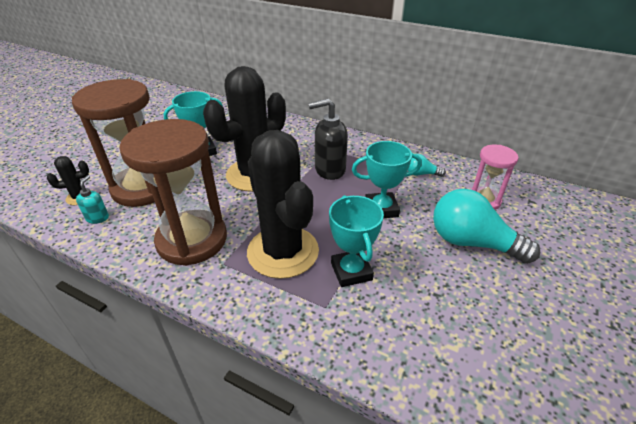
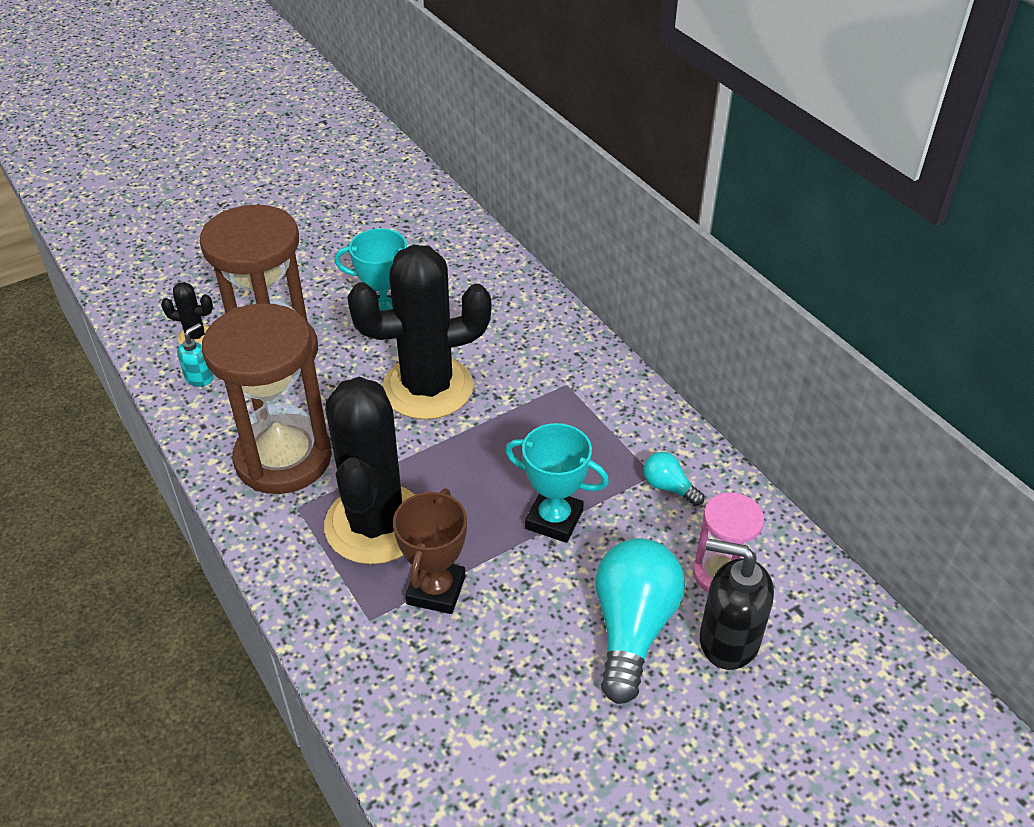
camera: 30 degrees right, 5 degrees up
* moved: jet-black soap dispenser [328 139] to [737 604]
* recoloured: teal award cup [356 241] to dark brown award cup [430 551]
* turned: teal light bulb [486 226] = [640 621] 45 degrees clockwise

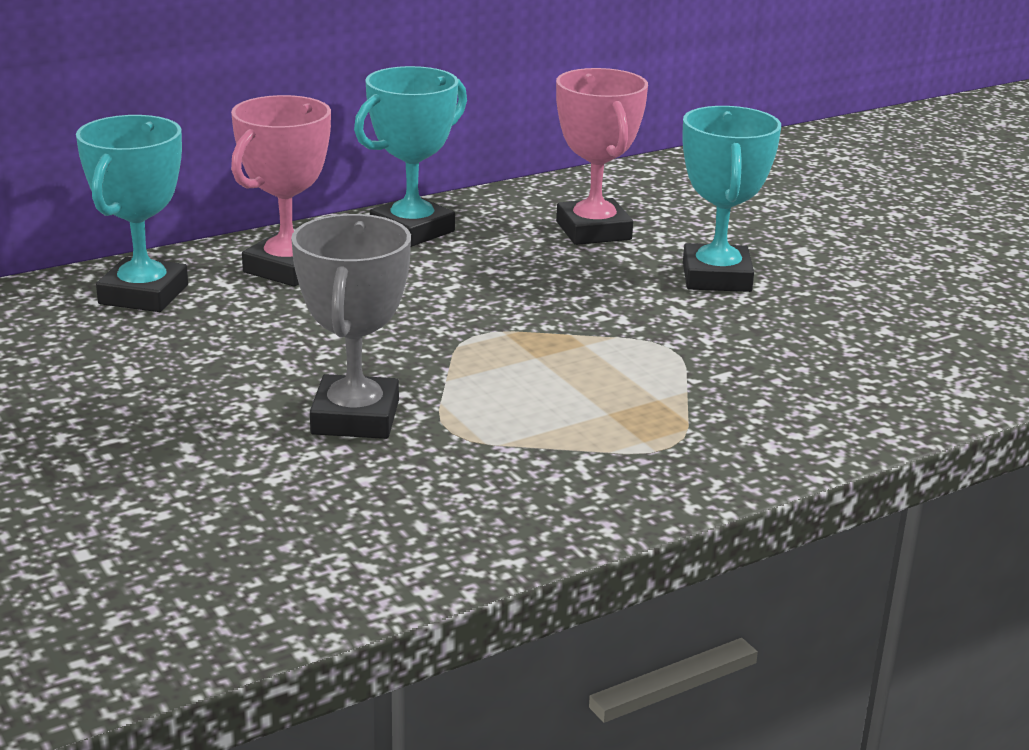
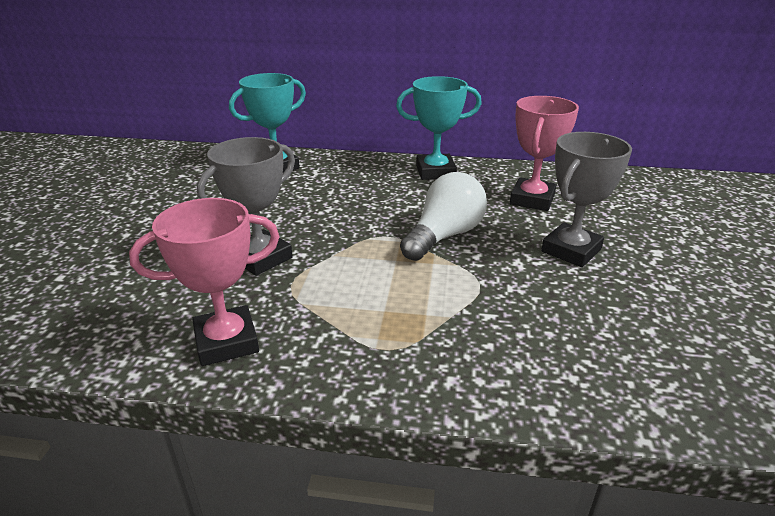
camera: 40 degrees right, 5 degrees up
* added: white light bulb [443 216]
* moved: rosy award cup [281 191] to [204 282]
* recoloured: teal award cup [731 199] to grey award cup [586 199]

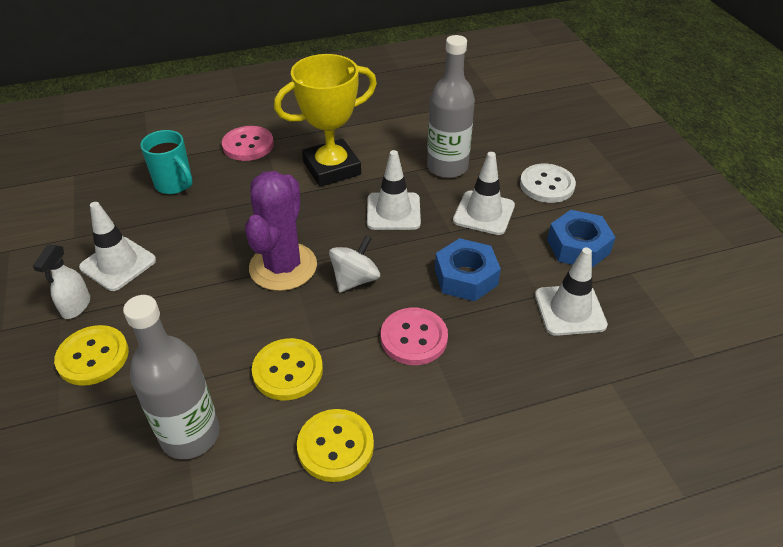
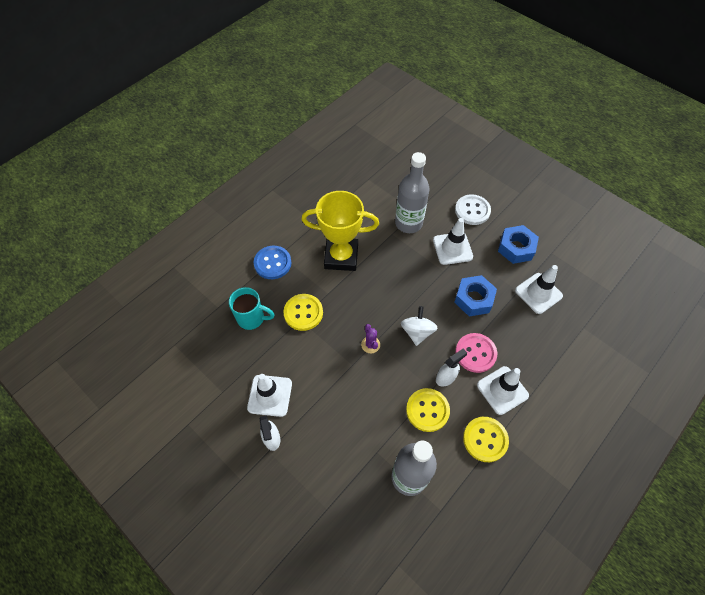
camera: 30 degrees left, 15 degrees up
* added: white spray bottle [451 367]
* moved: bright yellow sewing button [91 355] to [303 312]
* moved: white safety cone [394 190] to [503 390]
* recoloured: rosy sewing button [248 143] to blue sewing button [272 262]
* turned: bright yellow award cup [325 120] = [340 231] 60 degrees clockwise
* resized: purple prickly plant [281 231] = [370 338] x0.42

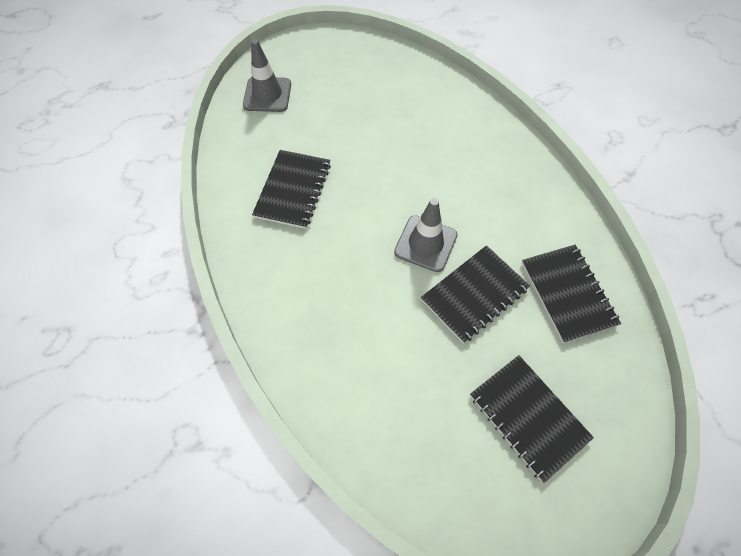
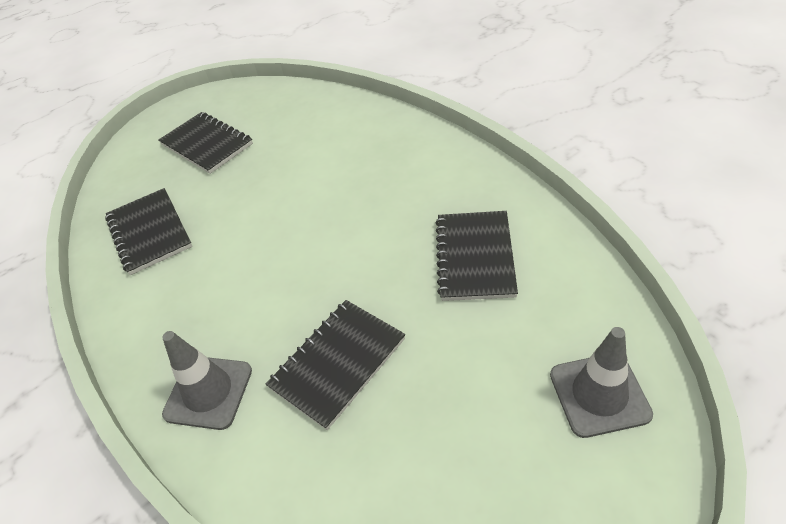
camera: 175 degrees right, 15 degrees down
* moved: grey safety cone [425 235] to [207 380]
* moved: jet-black exercise book [475 294] to [335 365]

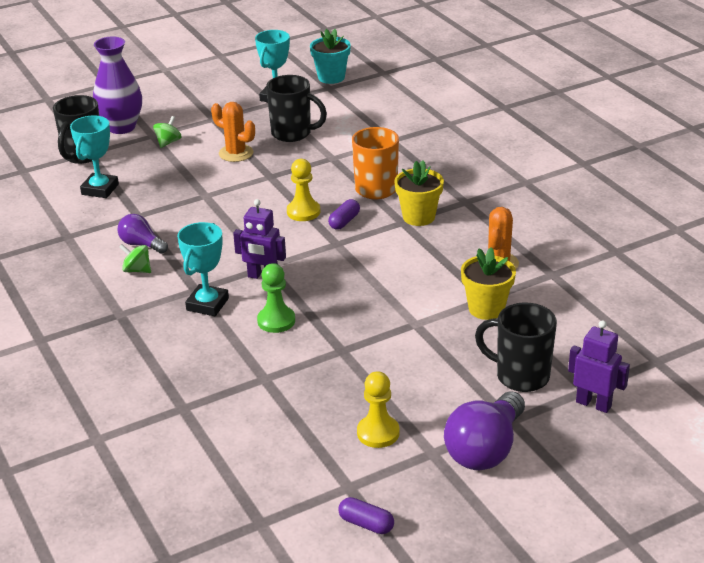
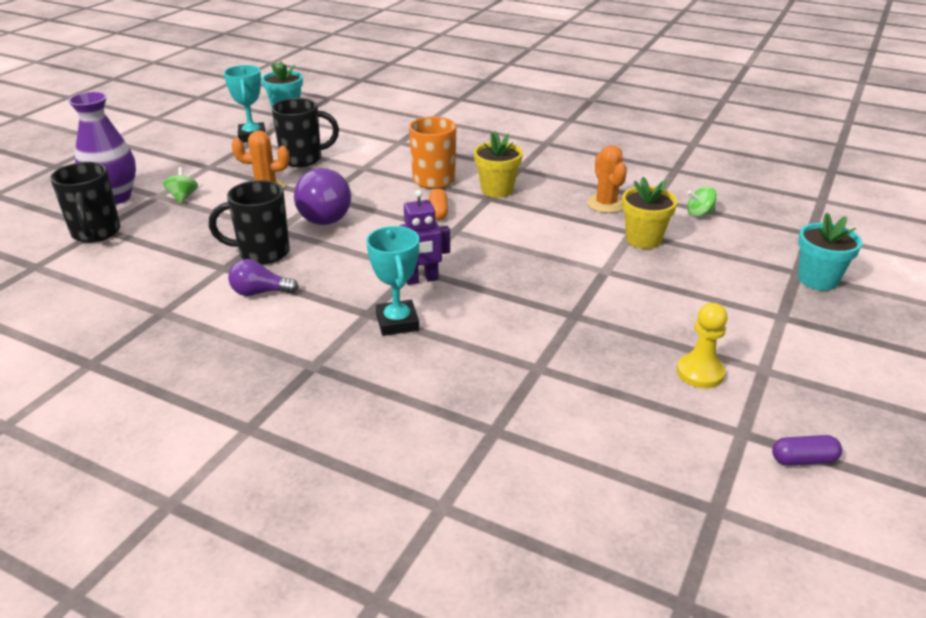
camera: 35 degrees left, 0 degrees up
* removed: teal award cup [94 156]
* removed: green game pawn [276 298]
* removed: bright yellow game pawn [303 190]
* moved: green whirligig [135 258] to [701 201]
* moved: purple light bulb [484 430] to [322 196]
* moved: jet-black tea mug [516 347] to [249 222]
* replaced: purple robot [599 366] to teal flower pot [830 252]
* recoloured: purple capsule [344 214] to orange capsule [438 204]

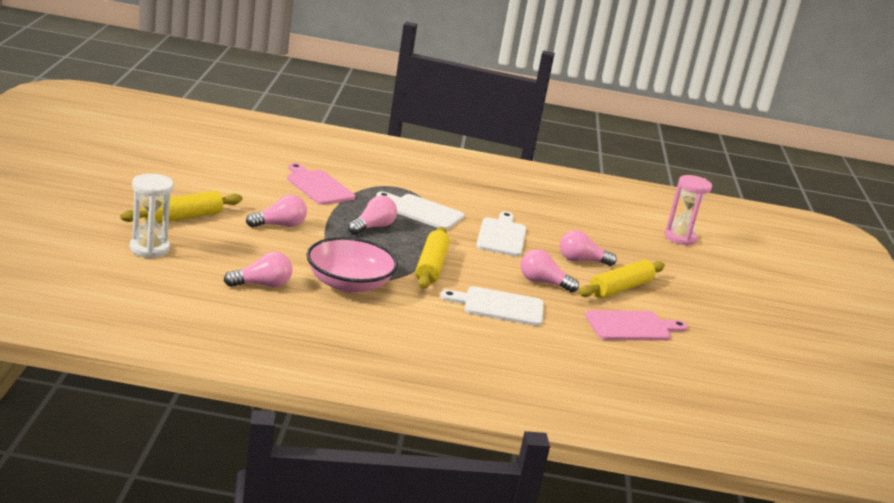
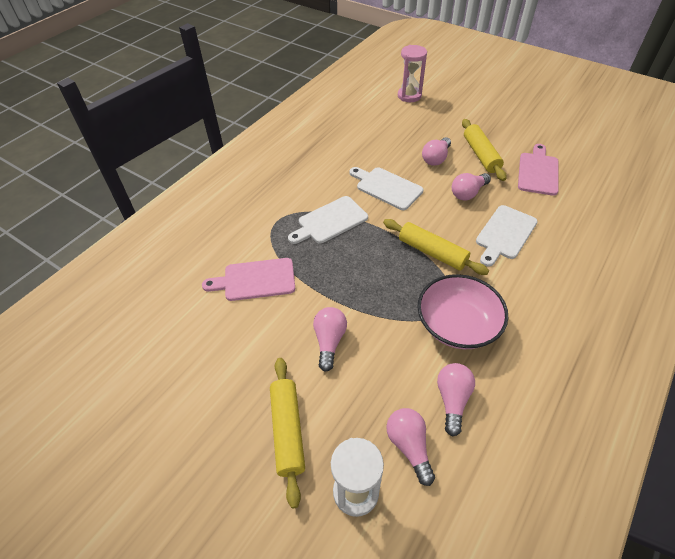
camera: 55 degrees left, 25 degrees up
* moved: rosy light bulb [372 215] to [410 447]

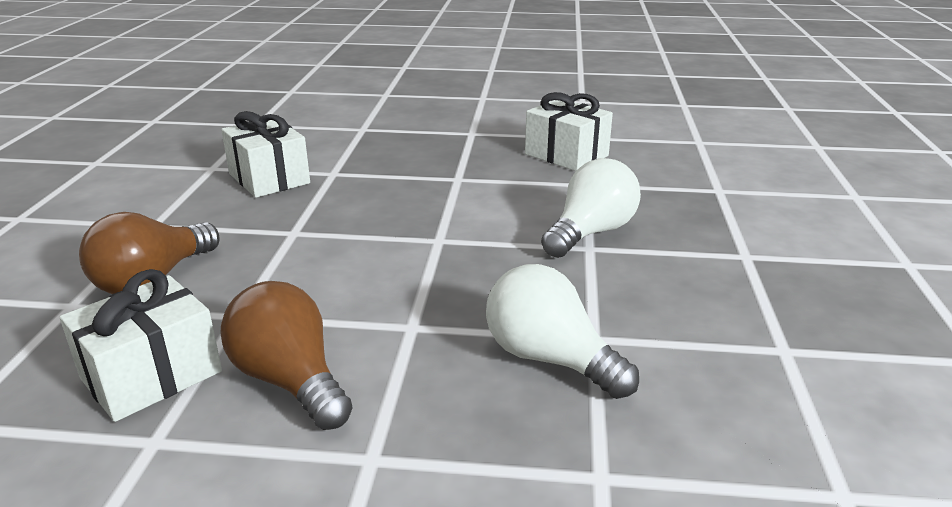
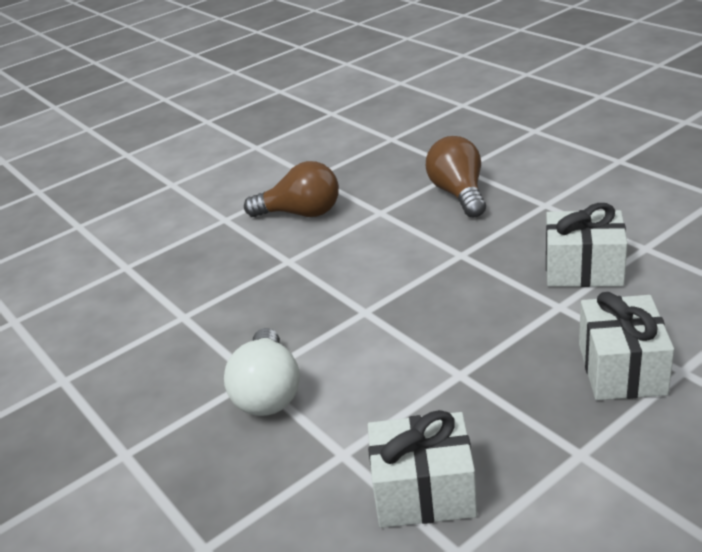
camera: 140 degrees right, 5 degrees up
* removed: white light bulb [562 331]
* moved: white wrapped gift [141 345] to [626 346]

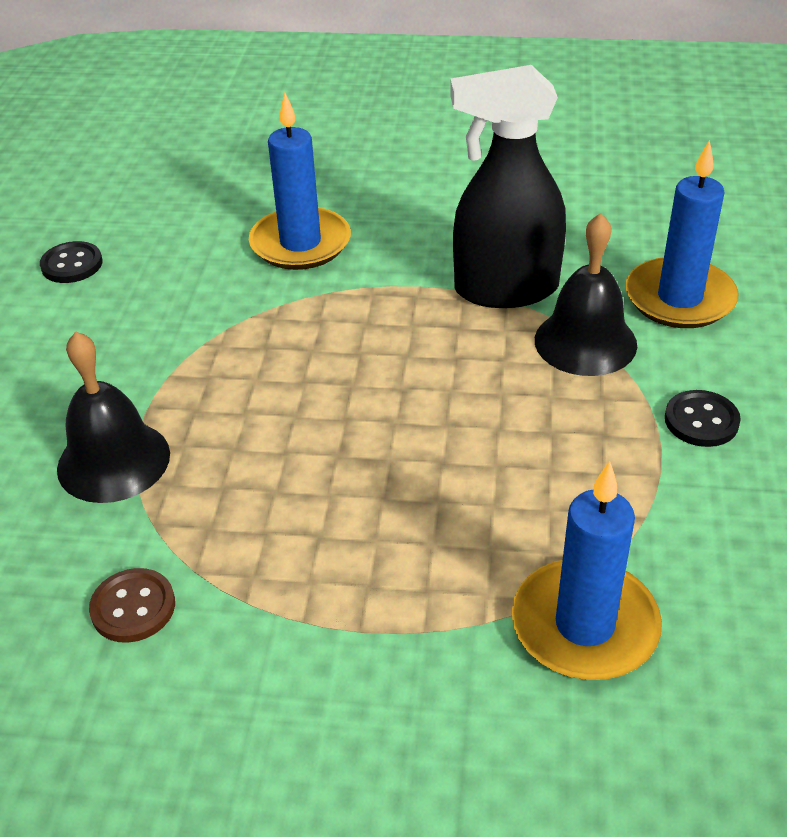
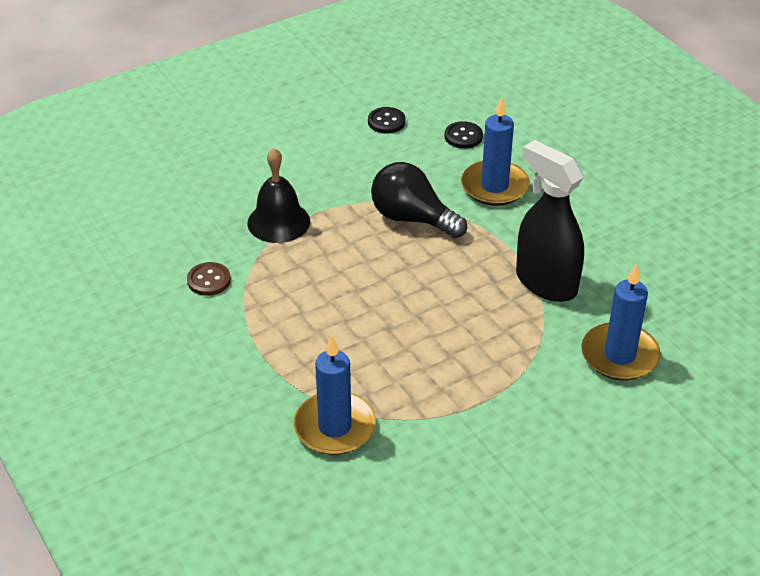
camera: 50 degrees right, 0 degrees up
* removed: jet-black school bell [586 294]
* added: jet-black light bulb [419 200]
* moved: jet-black sewing button [703 418] to [463 135]

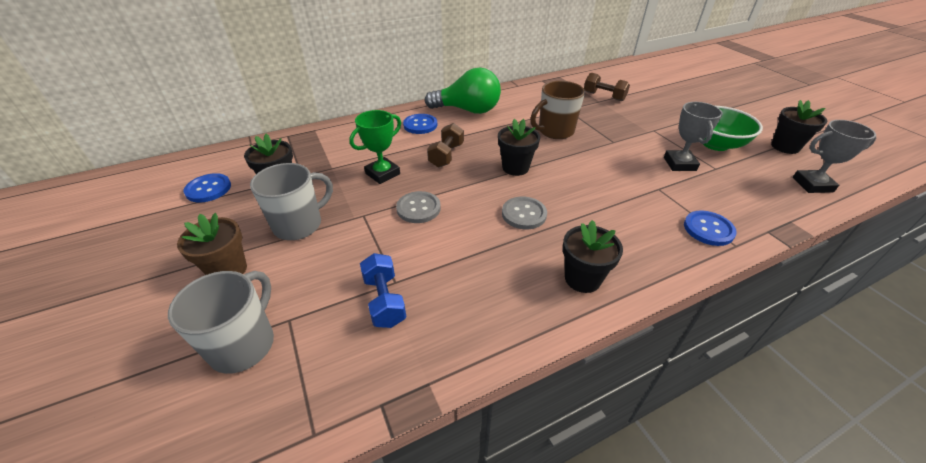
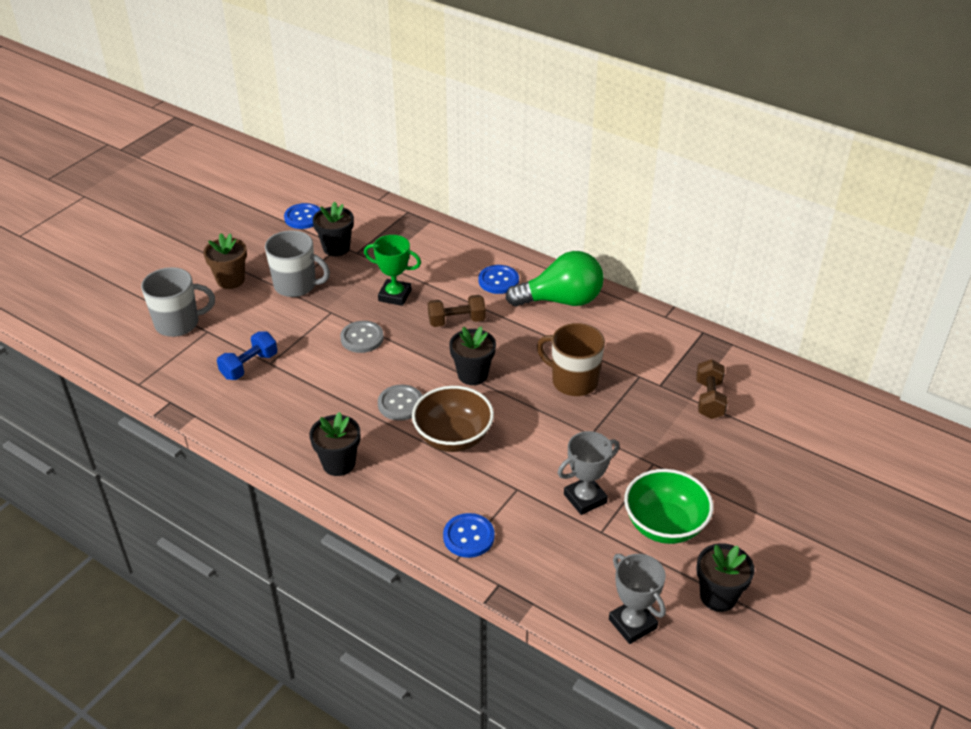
camera: 60 degrees right, 0 degrees up
* added: dark brown deep dish [453 419]
* turned: green light bulb [463 91] = [555 278] 75 degrees counterclockwise

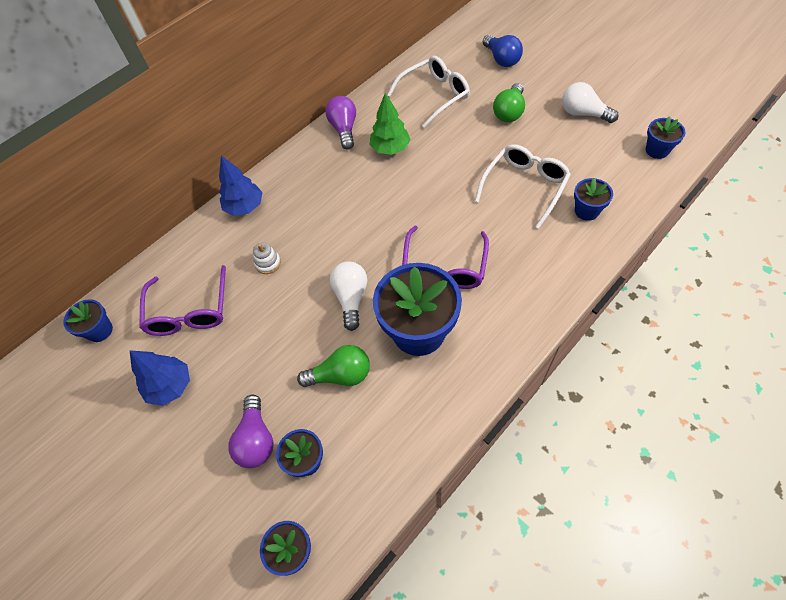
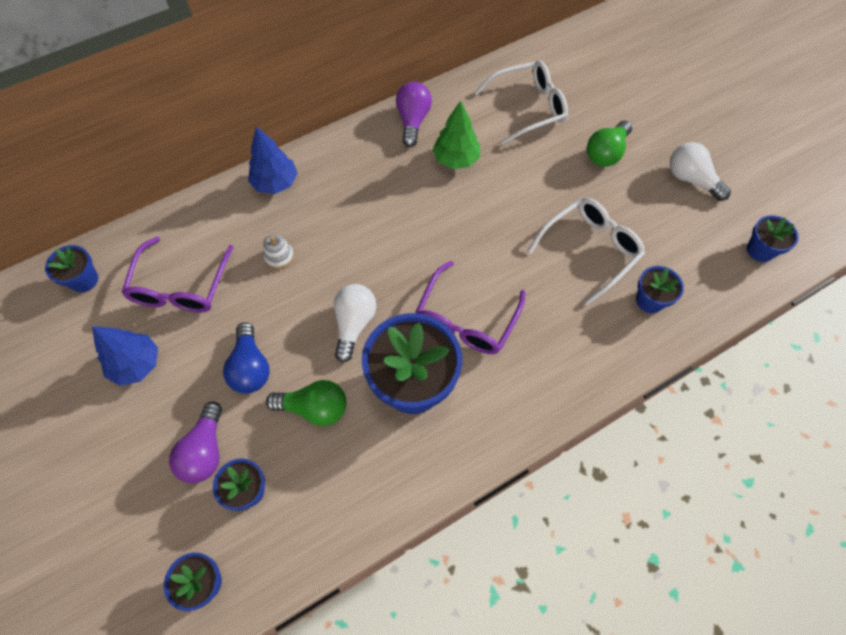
camera: 10 degrees right, 5 degrees up
* moved: blue light bulb [503 51] to [246 358]

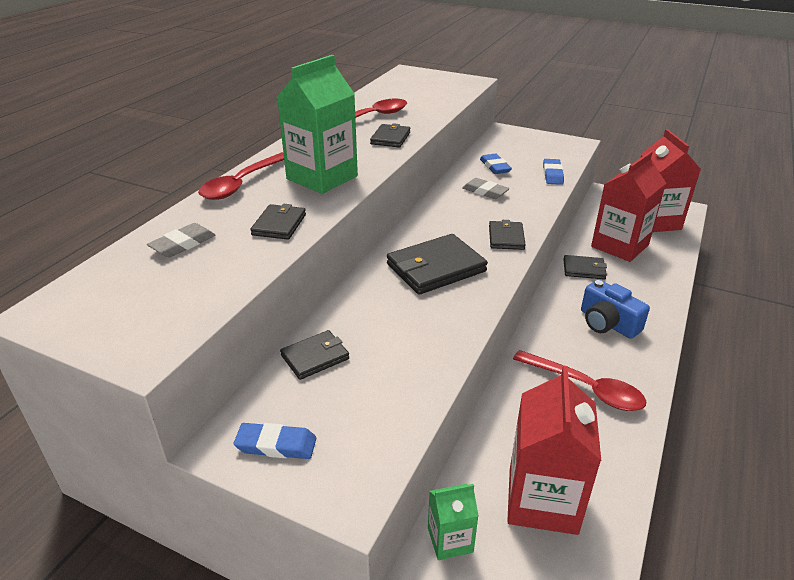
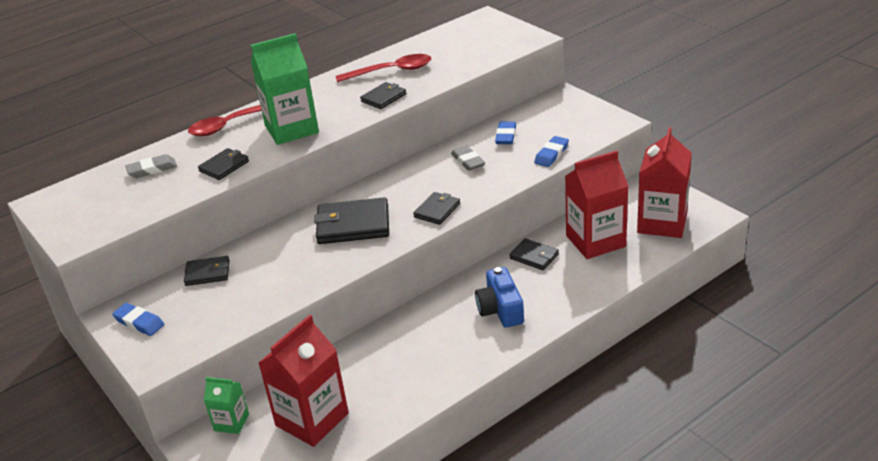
camera: 30 degrees right, 0 degrees up
* removed: scarlet teaspoon [580 380]

